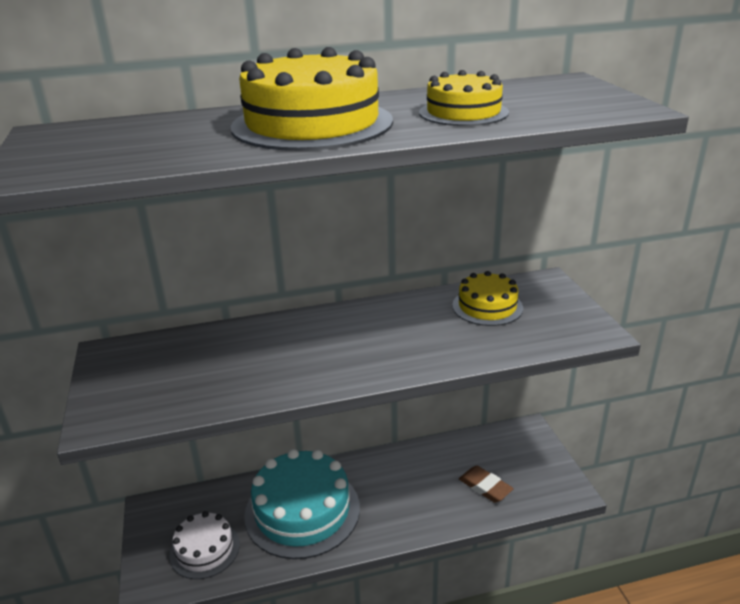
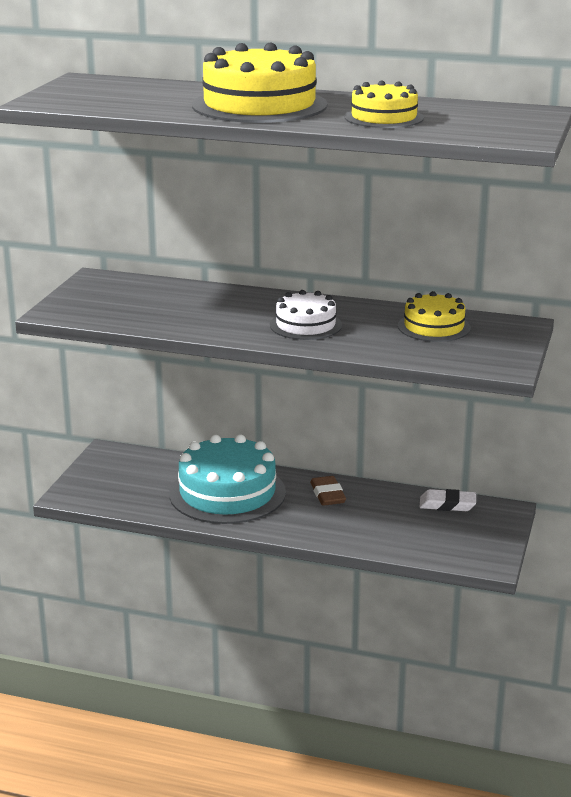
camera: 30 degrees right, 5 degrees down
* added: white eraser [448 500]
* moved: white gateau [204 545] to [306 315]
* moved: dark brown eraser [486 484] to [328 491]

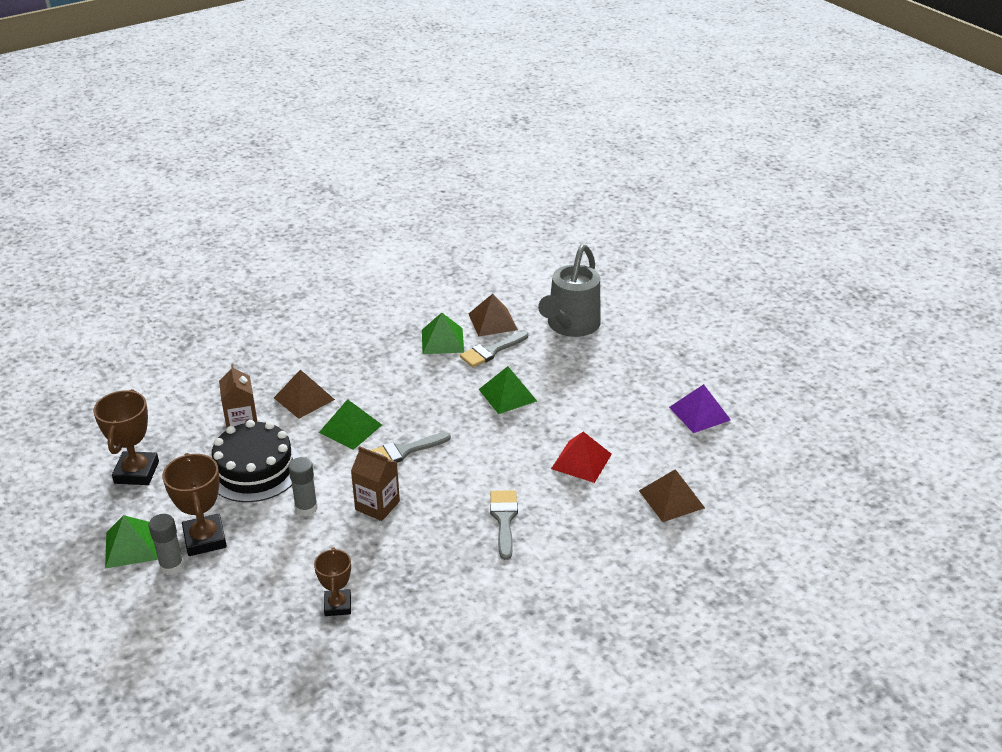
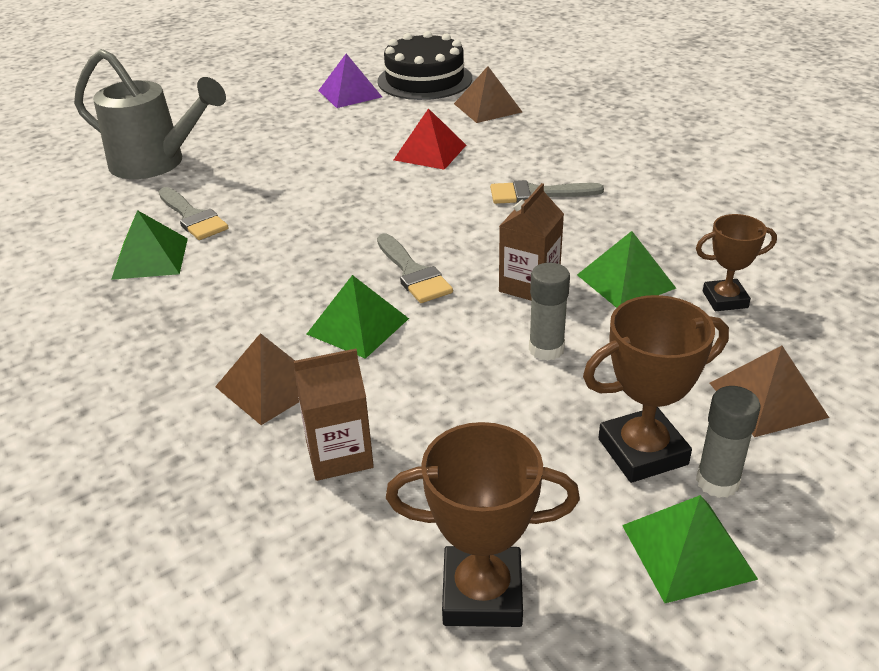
camera: 90 degrees left, 0 degrees up
* moved: jet-black gateau [256 461] to [424 65]
* moved: dark brown pyramid [493 315] to [769 391]
* moved: green pyramid [508 390] to [626 269]

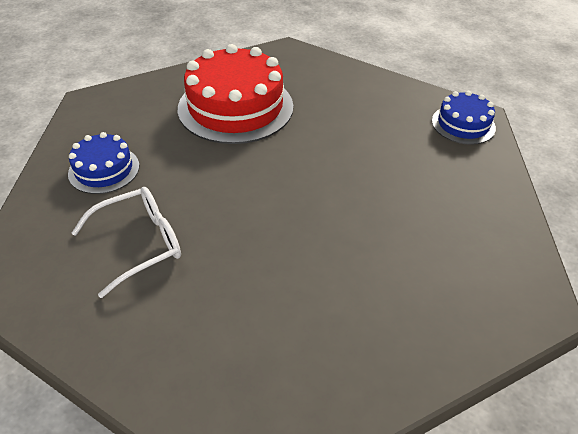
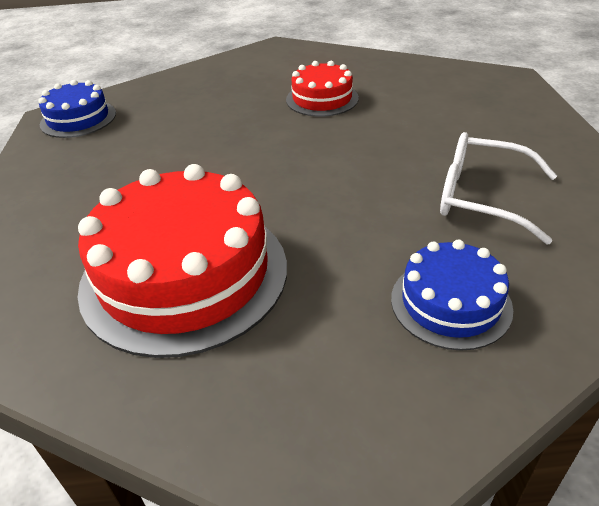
camera: 125 degrees left, 5 degrees down
* added: scarlet gateau [322 89]

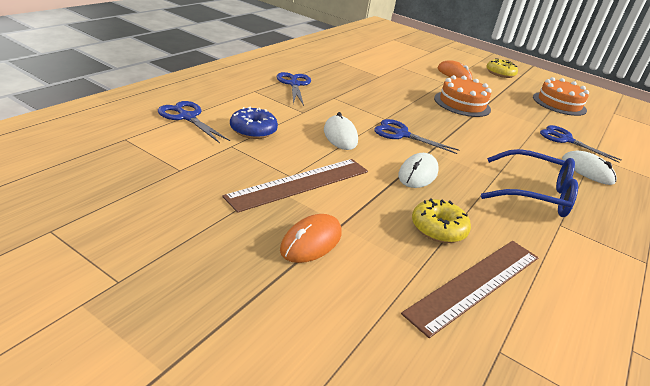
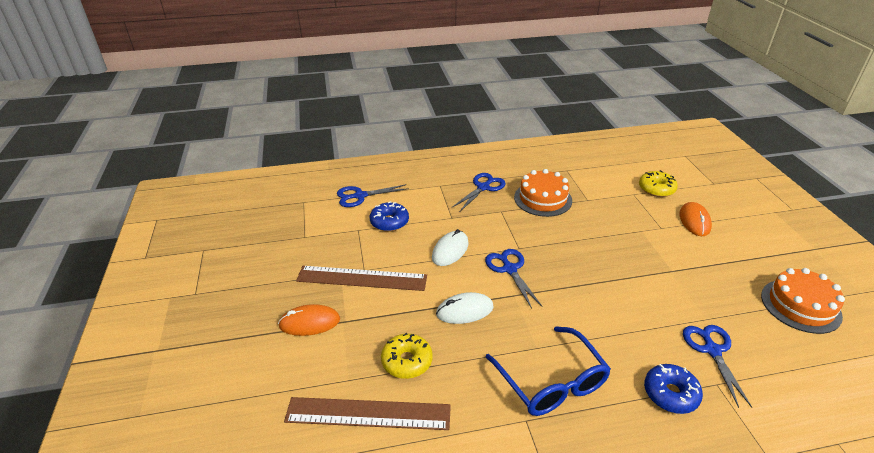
camera: 50 degrees right, 5 degrees up
* moved: orange gateau [462 96] to [543 193]
* moved: bright yellow glazed donut [502 68] to [658 183]
* replaced: white mouse [589 168] to blue glazed donut [673 389]
* turned: blue scissors [194 122] = [373 195] 105 degrees counterclockwise

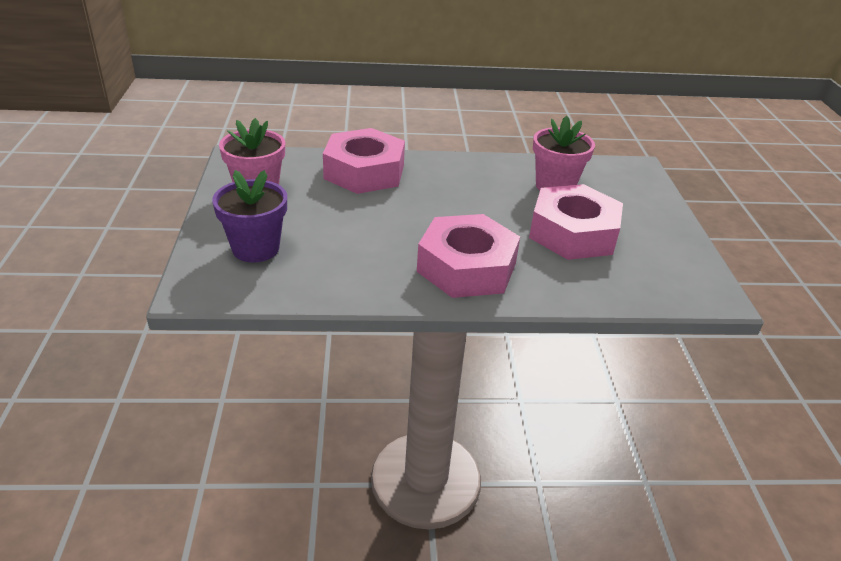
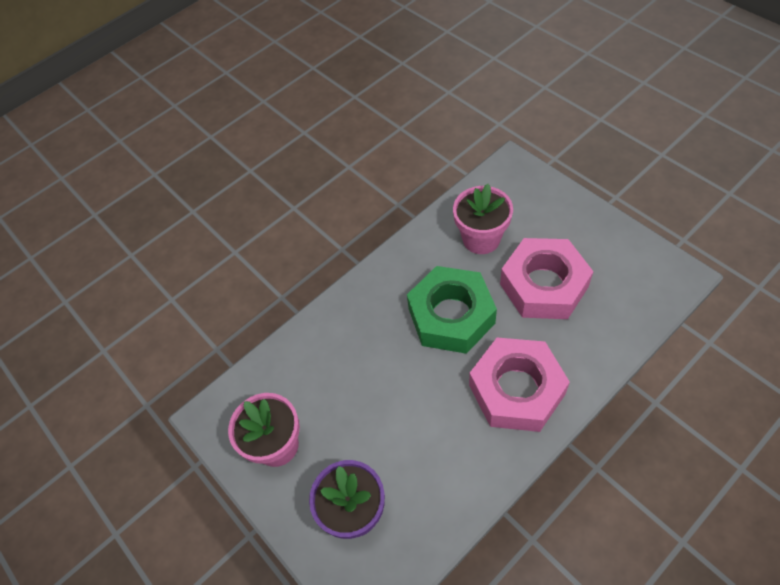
camera: 30 degrees left, 20 degrees up
* removed: rosy nut [364 161]
* added: green nut [452 310]

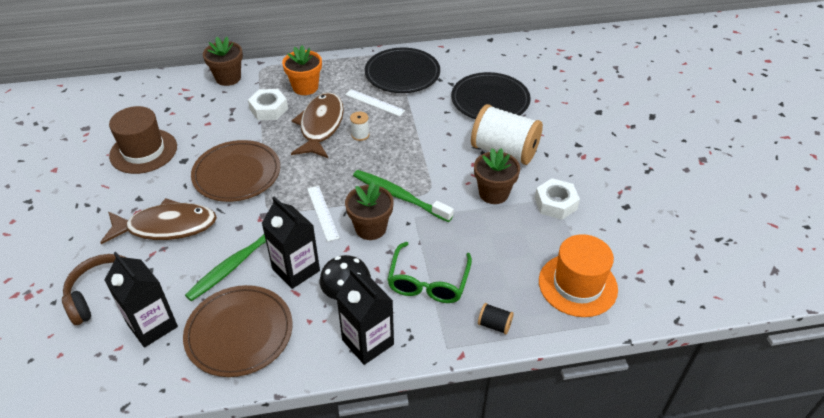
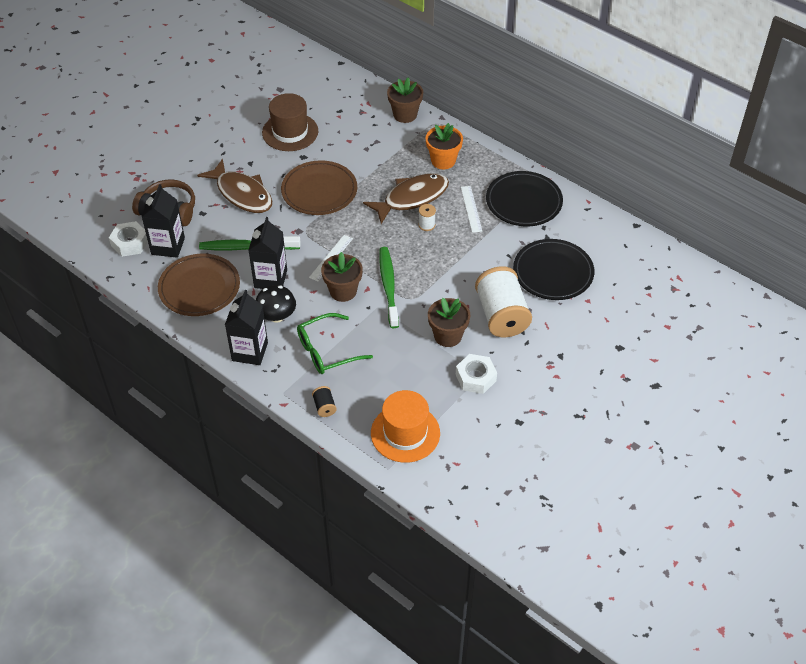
camera: 50 degrees right, 5 degrees up
* moved: white nut [268 104] to [128 239]

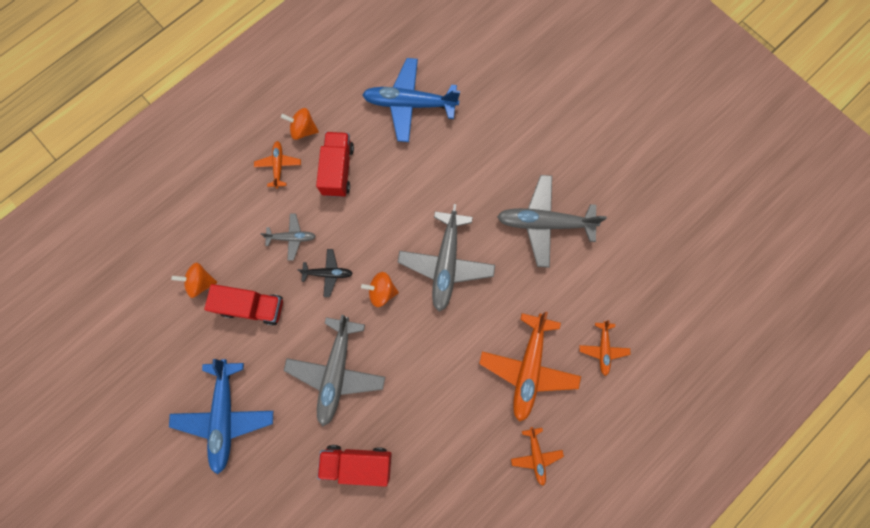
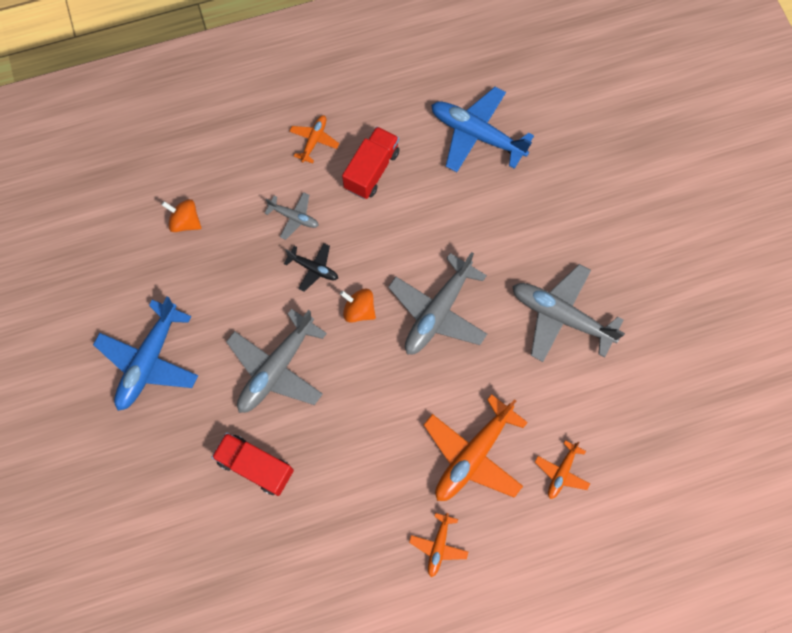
camera: 25 degrees right, 5 degrees down
* removed: scarlet truck [243 305]
* removed: orange whirligig [300 124]

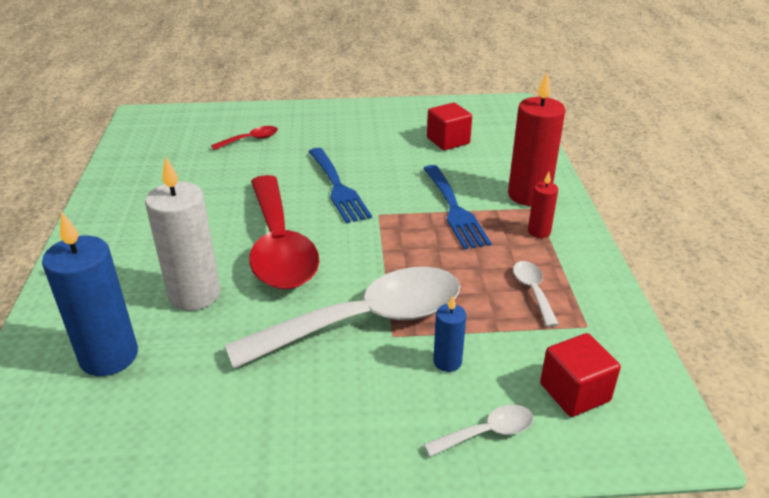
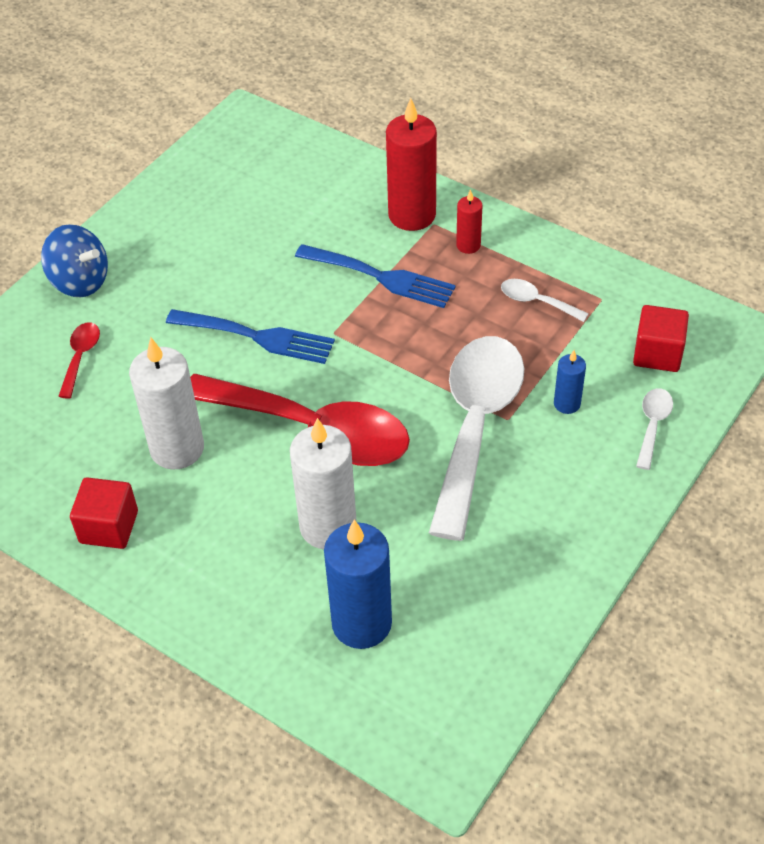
camera: 50 degrees left, 15 degrees up
* added: blue whirligig [74 260]
* added: white candle [166 403]
* moved: scarlet block [449 126] to [104 513]

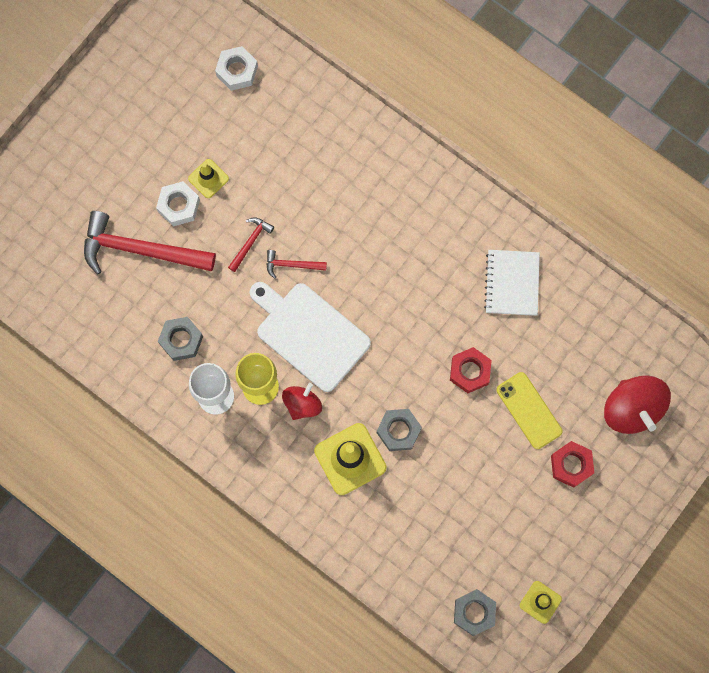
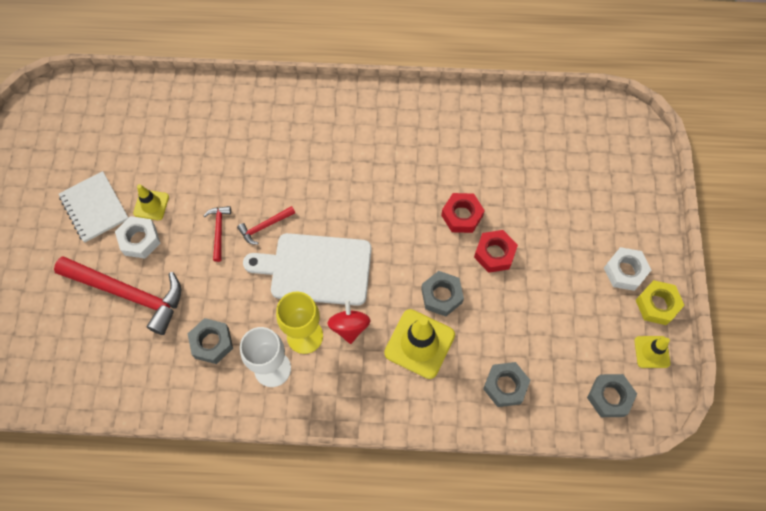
camera: 35 degrees left, 10 degrees down
* removed: bright yellow mobile phone [529 410]
* removed: scarlet whirligig [637 404]
* added: grey nut [507 384]
* added: bright yellow nut [660 302]
* moved: white nut [236 68] to [627 269]
* moved: white exercise book [512 283] to [93 206]
* moved: scarlet nut [572 464] to [496 251]
* turned: scarlet claw hammer [150 242] = [117 296] 135 degrees counterclockwise

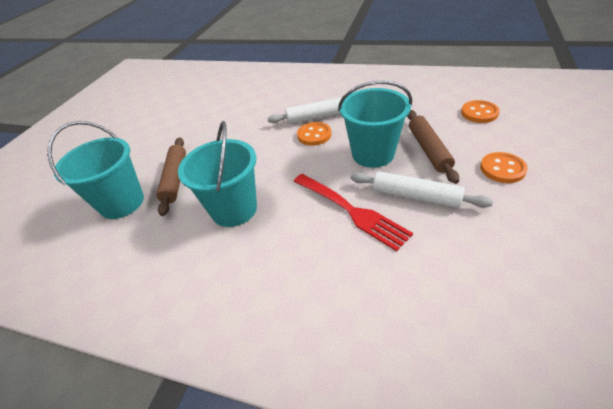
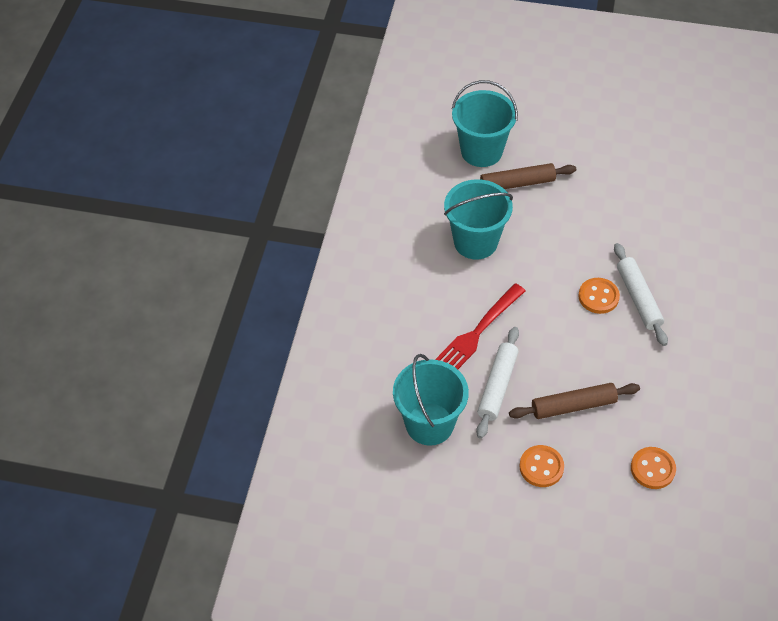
camera: 80 degrees right, 10 degrees up
* moved: teal bucket [375 124] to [431 400]

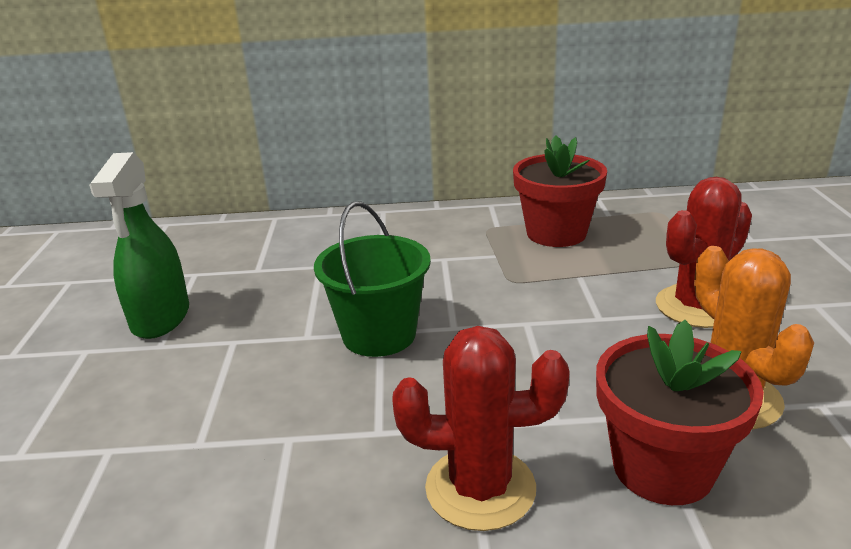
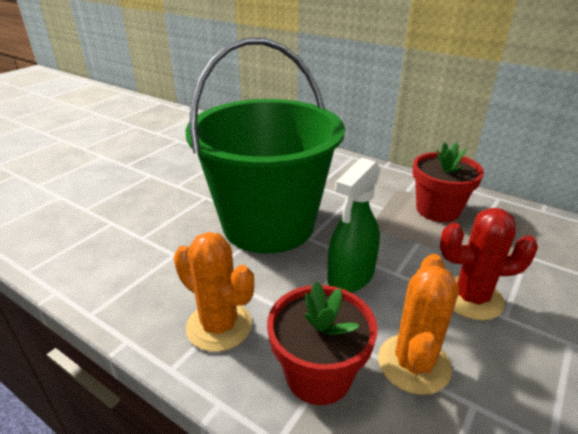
camera: 35 degrees right, 5 degrees up
* moved: green spray bottle [139 245] to [354 225]
* recoloured: scarlet prickly plant [481 428] to orange prickly plant [214 292]
* resized: green bucket [372 279] = [265 145] x2.06

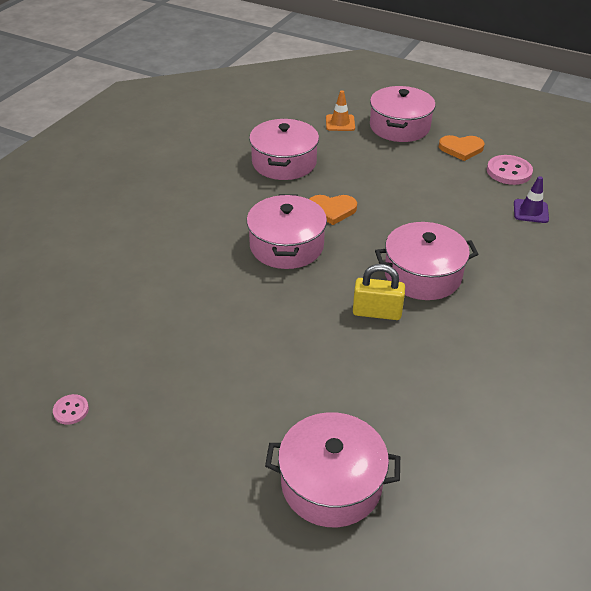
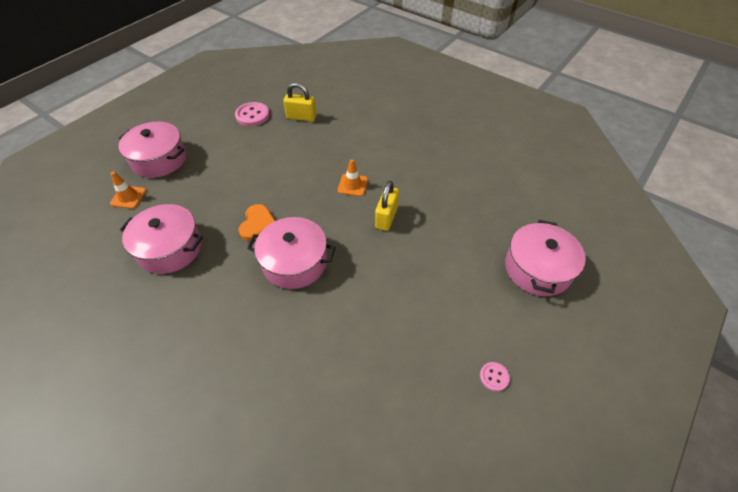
camera: 80 degrees left, 10 degrees up
* removed: orange love heart [461 148]
* moved: rosy sewing button [71 409] to [495 376]
* replaced: rosy stockpot [426 261] to orange safety cone [352 177]
* replaced: purple safety cone [531 199] to bright yellow lock [300 102]

